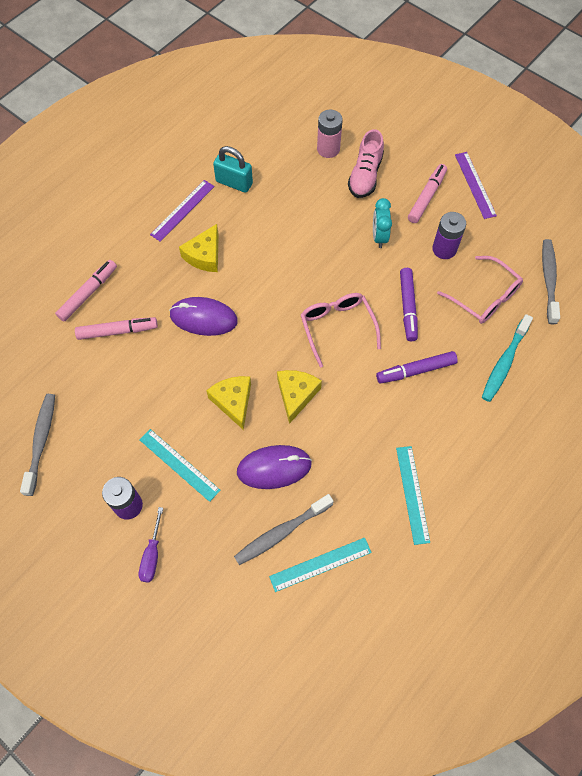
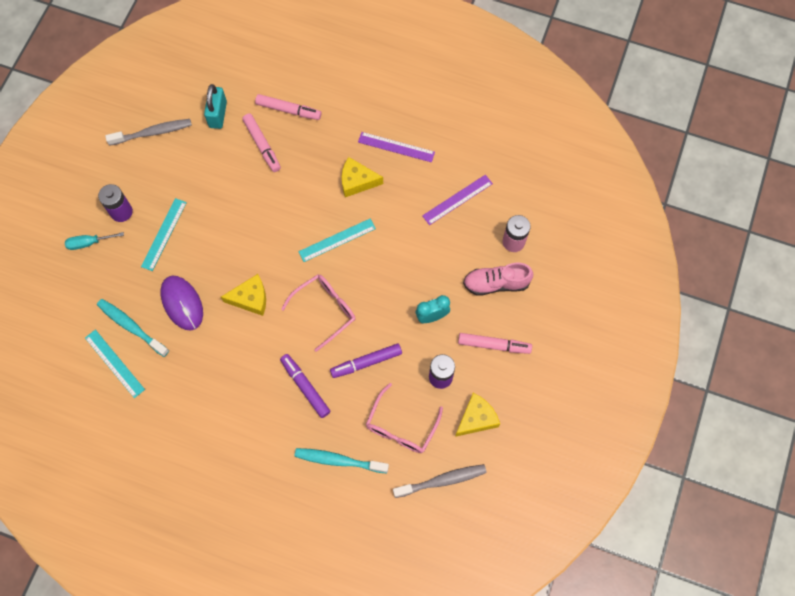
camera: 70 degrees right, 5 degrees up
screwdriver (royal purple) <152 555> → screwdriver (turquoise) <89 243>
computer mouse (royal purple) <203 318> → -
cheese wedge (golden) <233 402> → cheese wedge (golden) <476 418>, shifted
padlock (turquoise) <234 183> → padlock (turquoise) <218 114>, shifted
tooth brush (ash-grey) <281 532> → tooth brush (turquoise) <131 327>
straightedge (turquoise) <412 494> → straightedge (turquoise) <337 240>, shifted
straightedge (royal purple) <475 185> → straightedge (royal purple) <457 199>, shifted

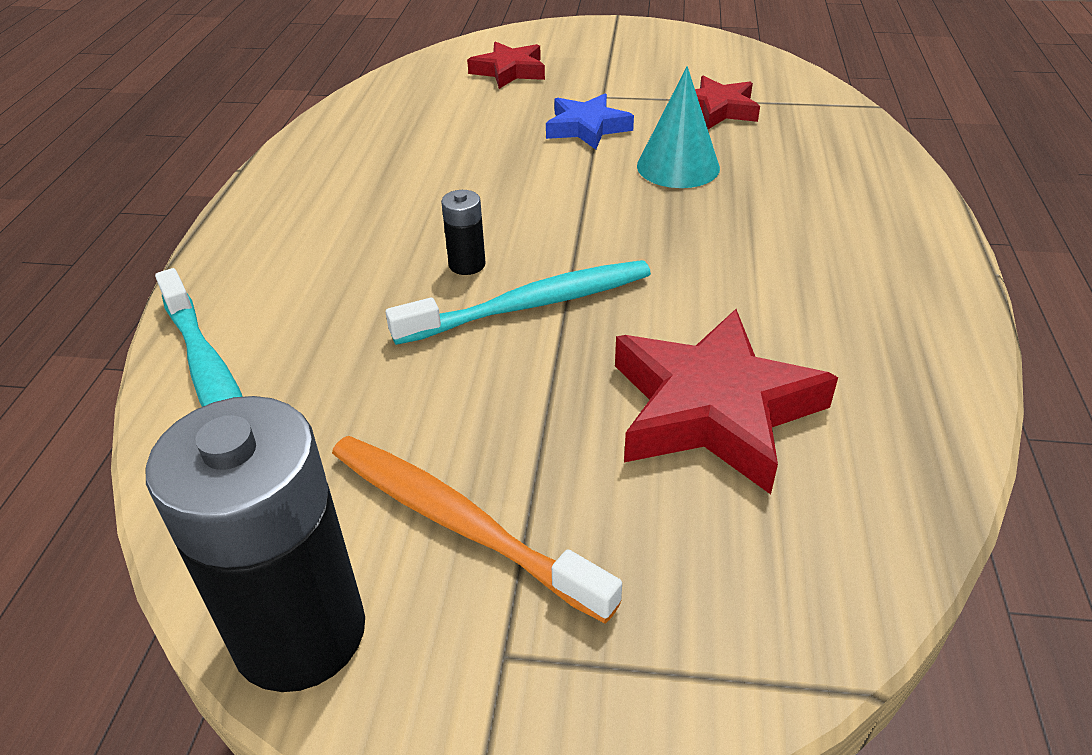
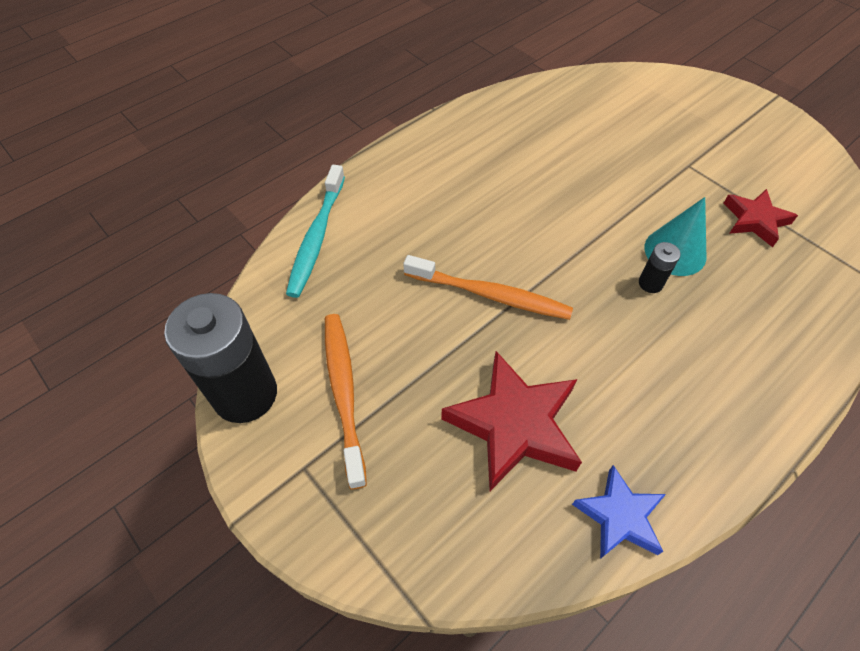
camera: 40 degrees right, 15 degrees up
tooth brush (turquoise) <530 305> → tooth brush (bright orange) <490 295>
AA battery (jet-black) <467 264> → AA battery (jet-black) <650 283>, shifted
star (scarlet) <509 71> → -
star (cobalt) <587 128> → star (cobalt) <619 516>, shifted

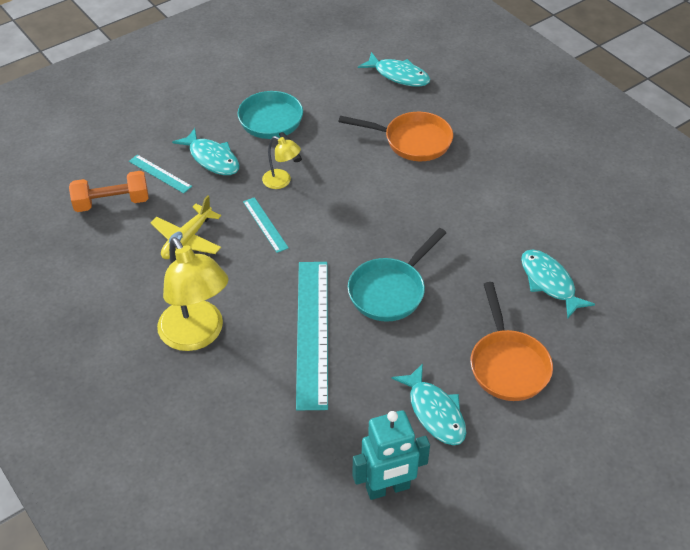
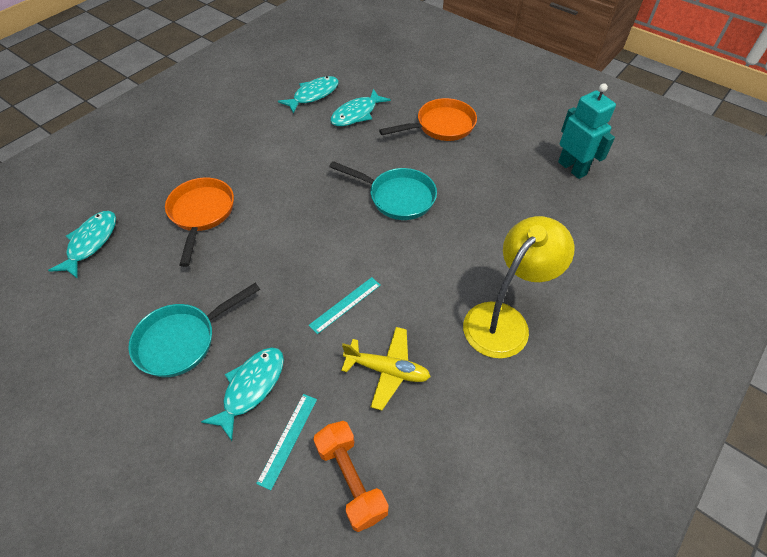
camera: 105 degrees left, 5 degrees up
reading lamp (golden) <282 181> → -
straightedge (turquoise) <312 332> → -
fish figure (turquoise) <434 412> → fish figure (turquoise) <313 95>, shifted

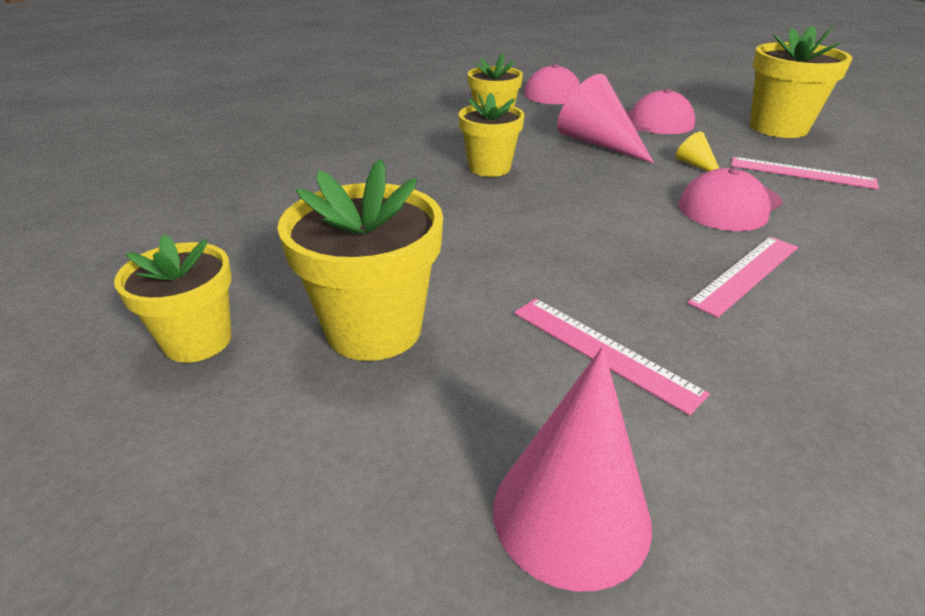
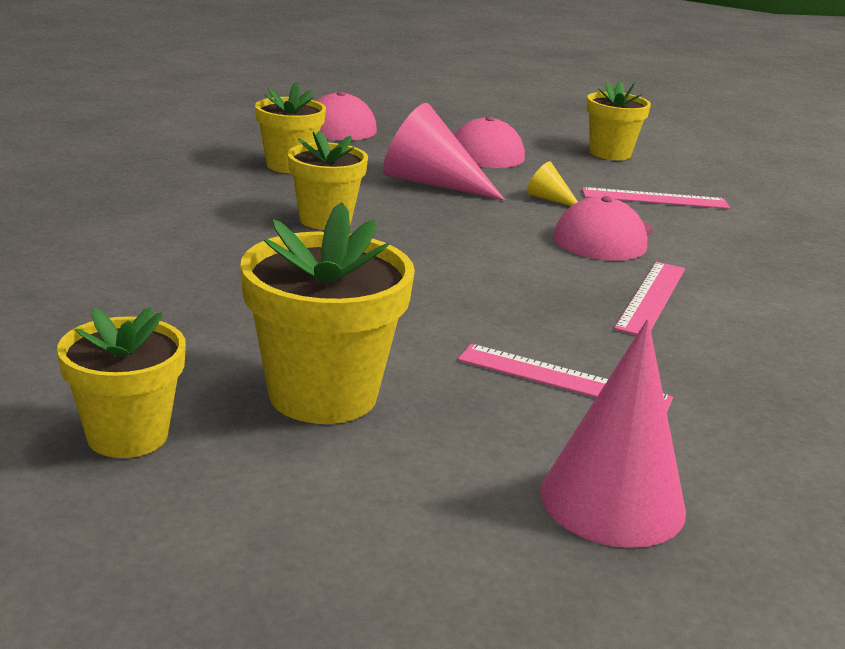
camera: 25 degrees left, 10 degrees down
plant pot (golden) <778 128> → plant pot (golden) <610 153>, x0.67

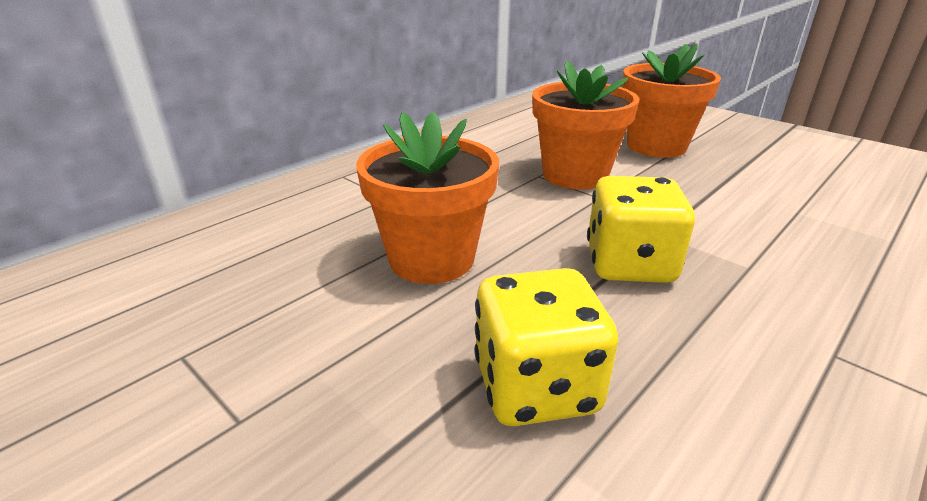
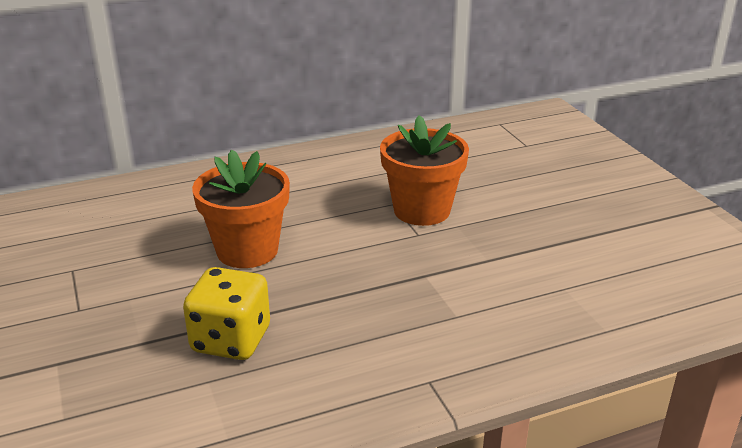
camera: 25 degrees right, 0 degrees up
dice (golden) <629 264> → -
plant pot (bright orange) <656 146> → -

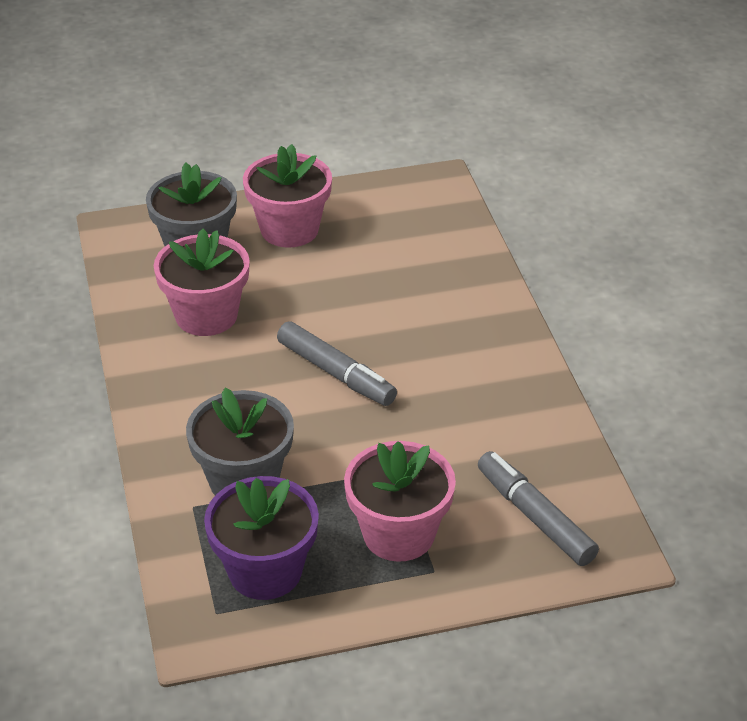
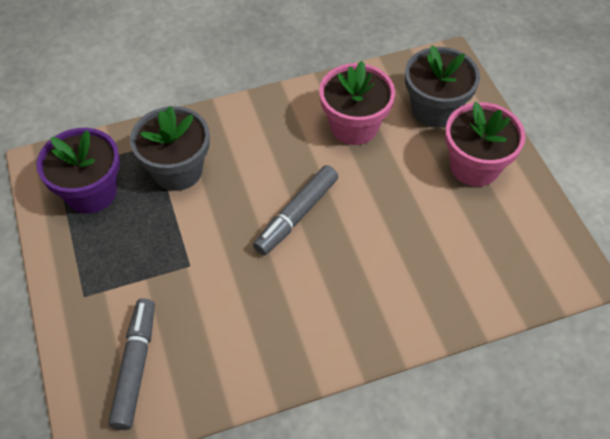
camera: 85 degrees right, 15 degrees up
plant pot (rosy) <398 534> → -
felt pen (ash-grey) <535 517> → felt pen (ash-grey) <135 366>, 45 degrees counterclockwise

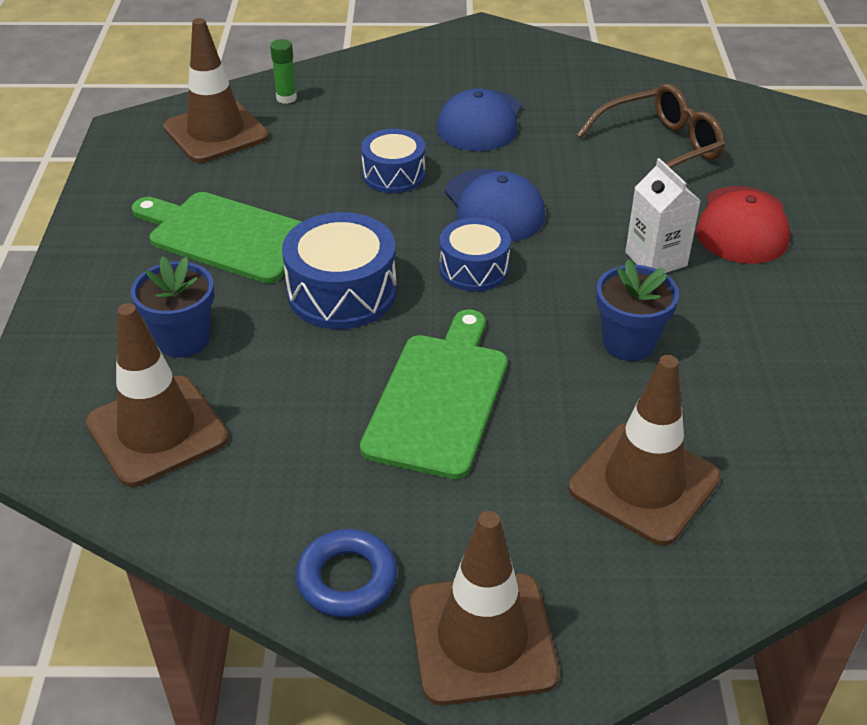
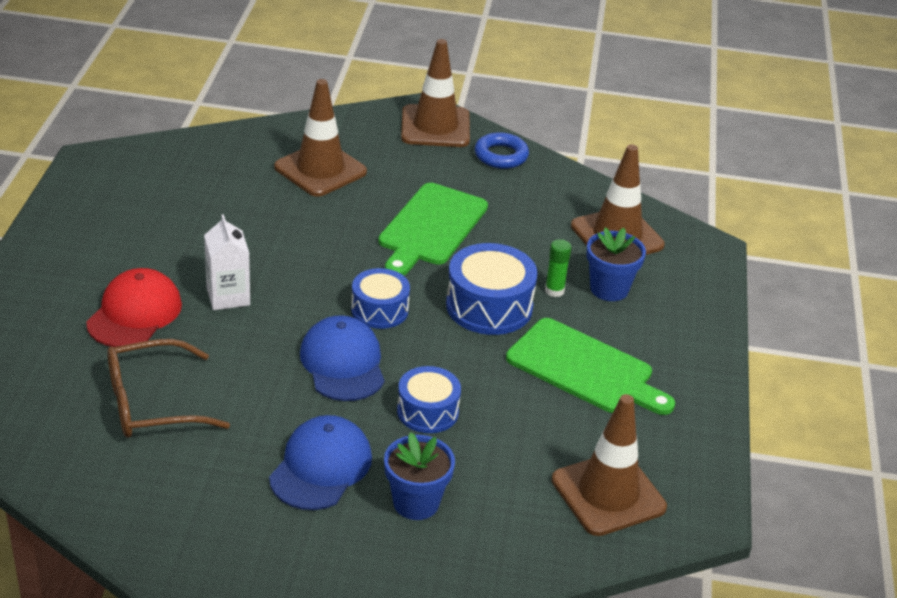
camera: 175 degrees left, 5 degrees down
stick of glue (emerald) <286 98> → stick of glue (emerald) <554 291>, shifted
plant pot (cobalt) <629 343> → plant pot (cobalt) <416 503>, shifted

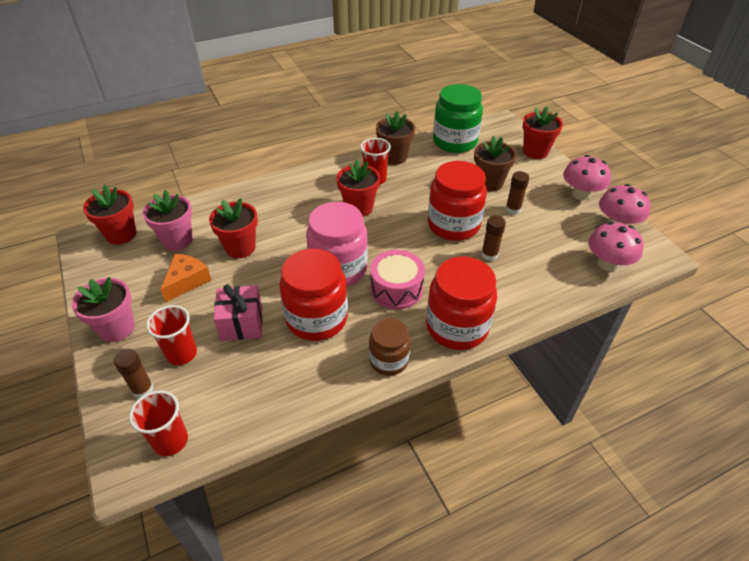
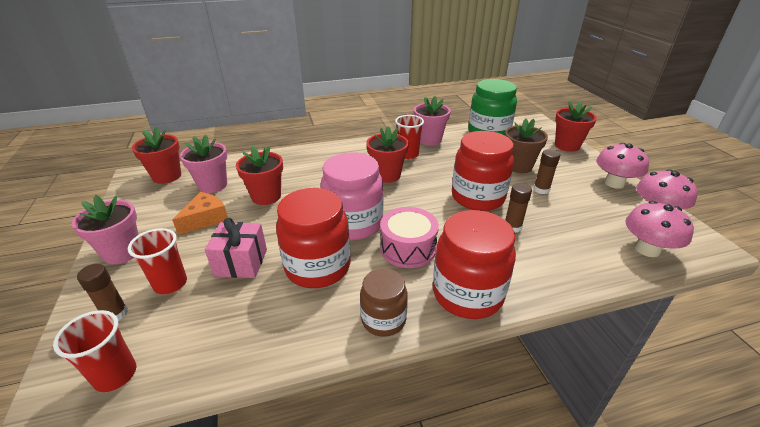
camera: 10 degrees right, 10 degrees down
plant pot (dark brown) <394 157> → plant pot (rosy) <429 140>

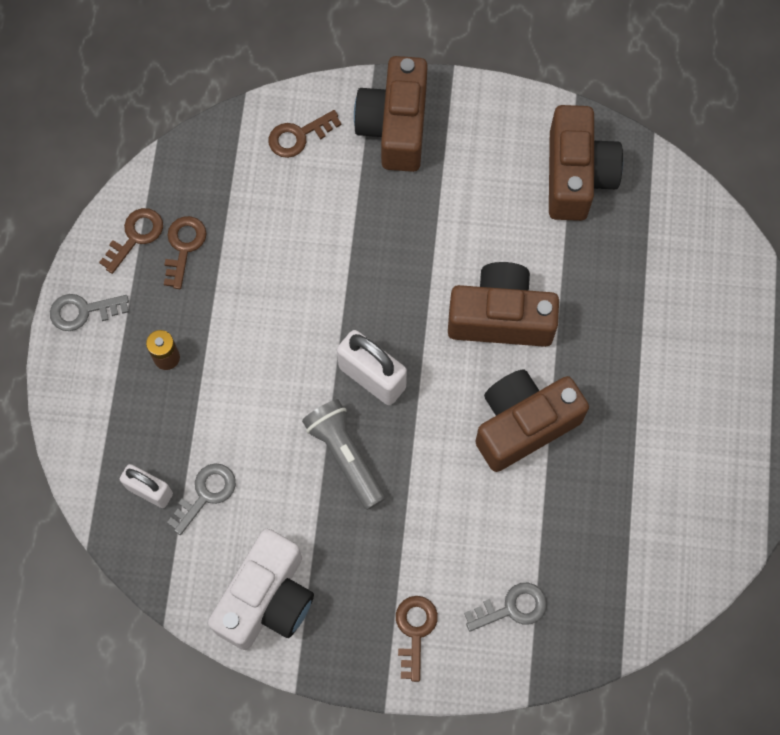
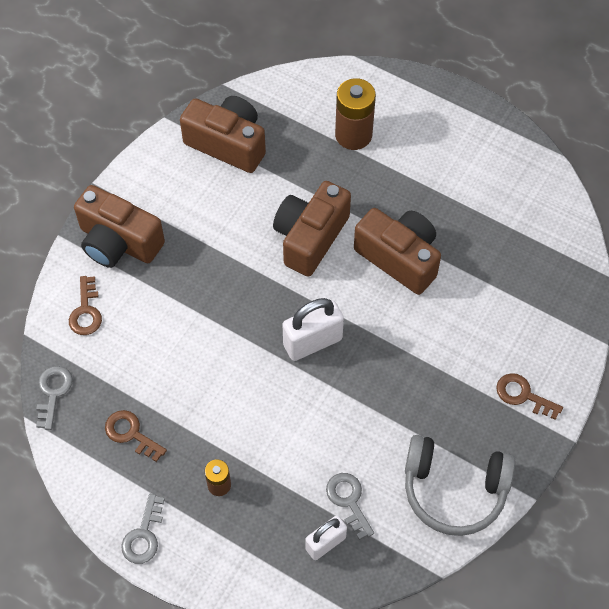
camera: 65 degrees left, 10 degrees down
door key (dark brown) <135 236> → -
photo camera (pure white) <267 599> → headset (ash-grey) <454 489>
flashlight (ash-grey) <345 456> → -
door key (ash-grey) <512 607> → door key (ash-grey) <53 392>, shifted
photo camera (dark brown) <523 424> → photo camera (dark brown) <399 258>, 135 degrees clockwise
- → AA battery (dark brown) <353 135>

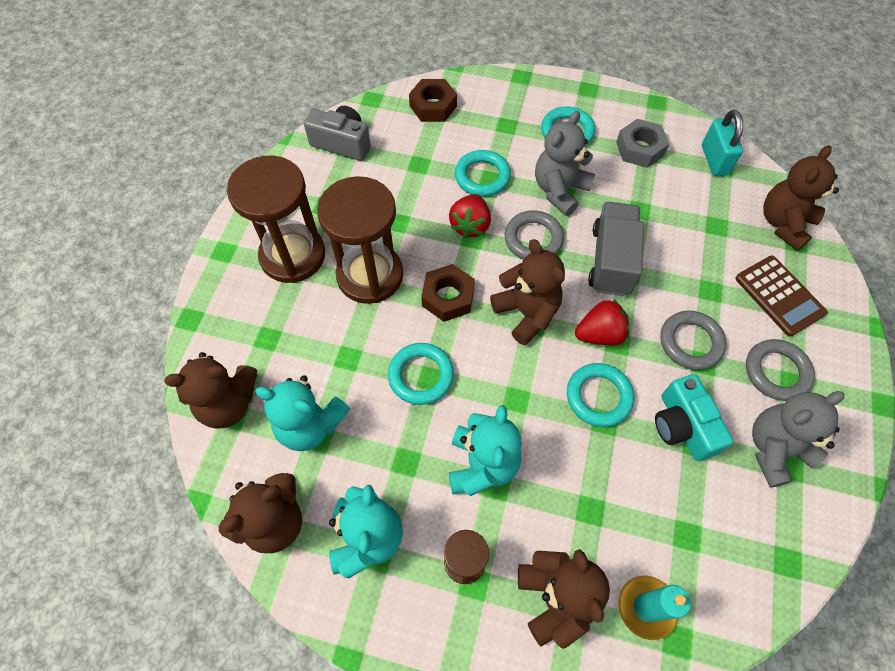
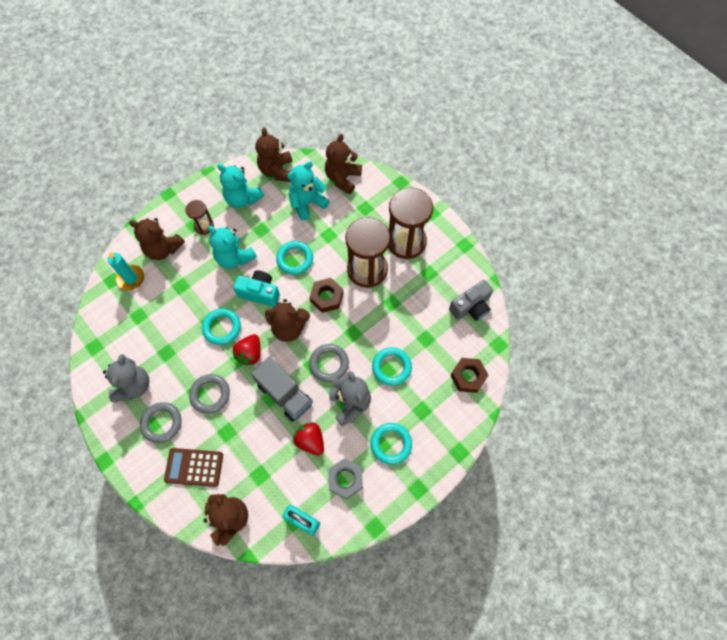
camera: 125 degrees right, 5 degrees up
berry (scarlet) <470 225> → berry (scarlet) <310 440>, shifted
photo camera (turquoise) <682 426> → photo camera (turquoise) <259 293>, shifted

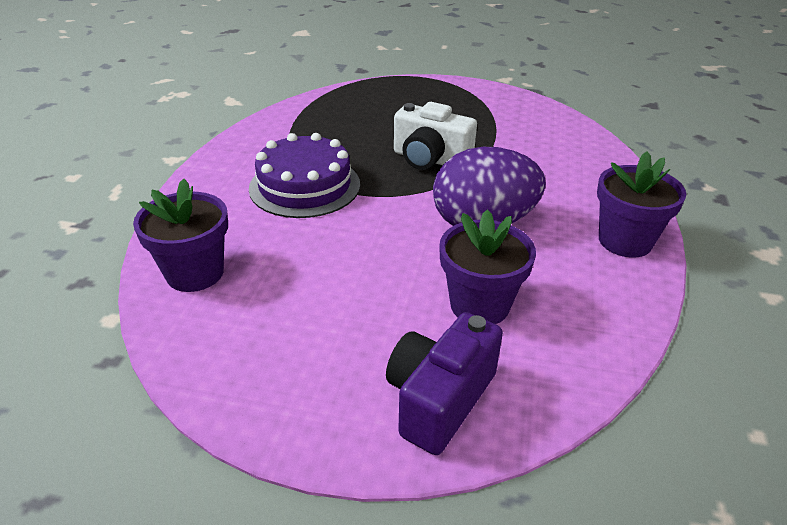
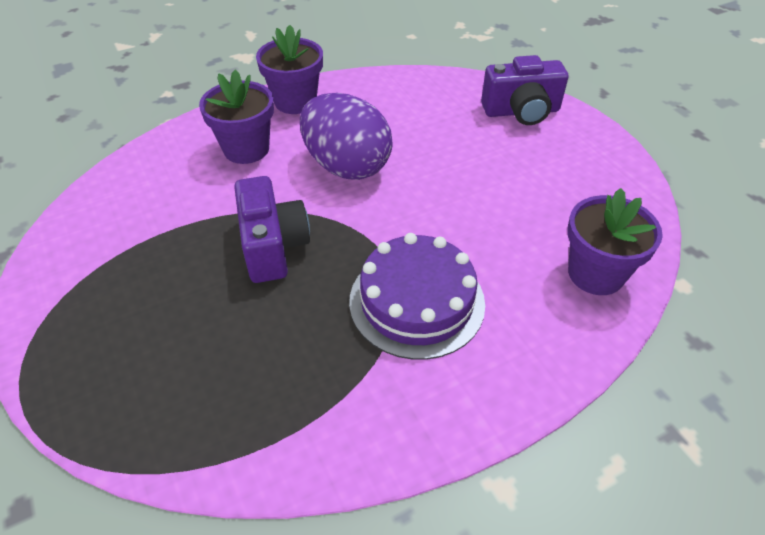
camera: 130 degrees left, 10 degrees up
photo camera (pure white) <430 159> → photo camera (royal purple) <273 246>
plant pot (royal purple) <479 305> → plant pot (royal purple) <246 149>, shifted

